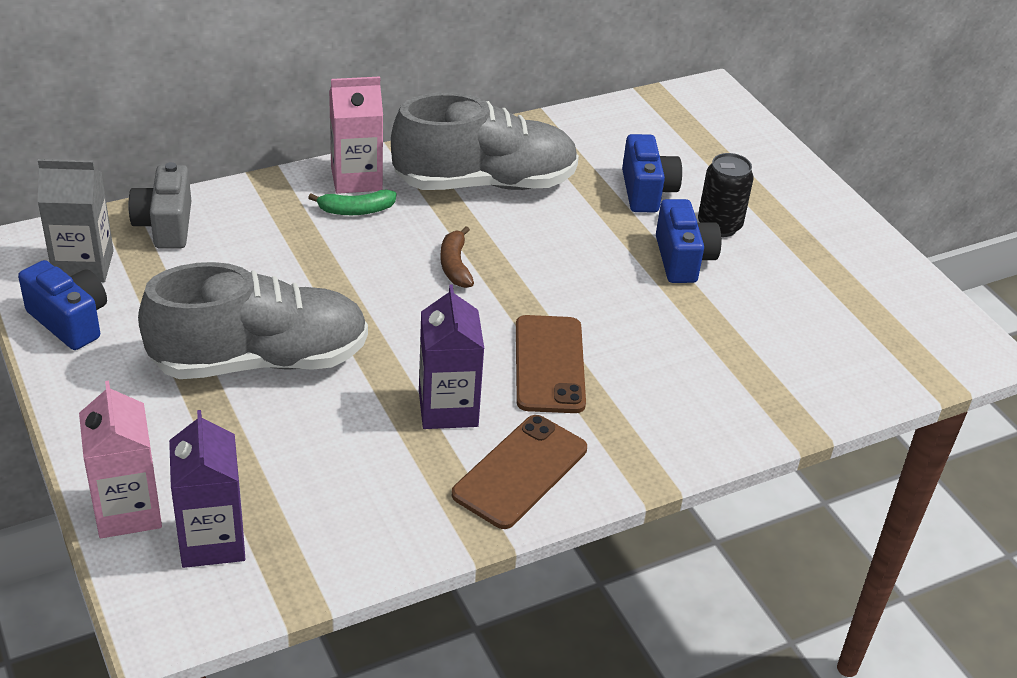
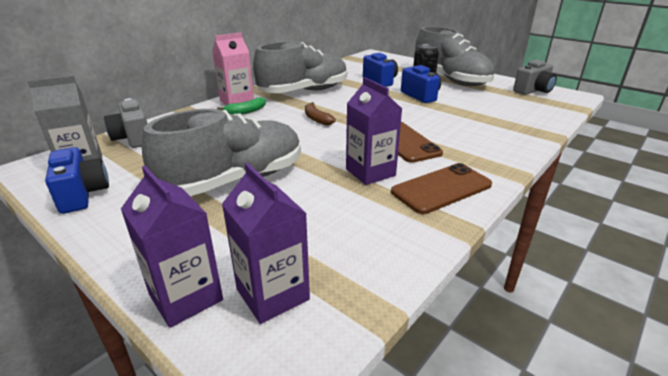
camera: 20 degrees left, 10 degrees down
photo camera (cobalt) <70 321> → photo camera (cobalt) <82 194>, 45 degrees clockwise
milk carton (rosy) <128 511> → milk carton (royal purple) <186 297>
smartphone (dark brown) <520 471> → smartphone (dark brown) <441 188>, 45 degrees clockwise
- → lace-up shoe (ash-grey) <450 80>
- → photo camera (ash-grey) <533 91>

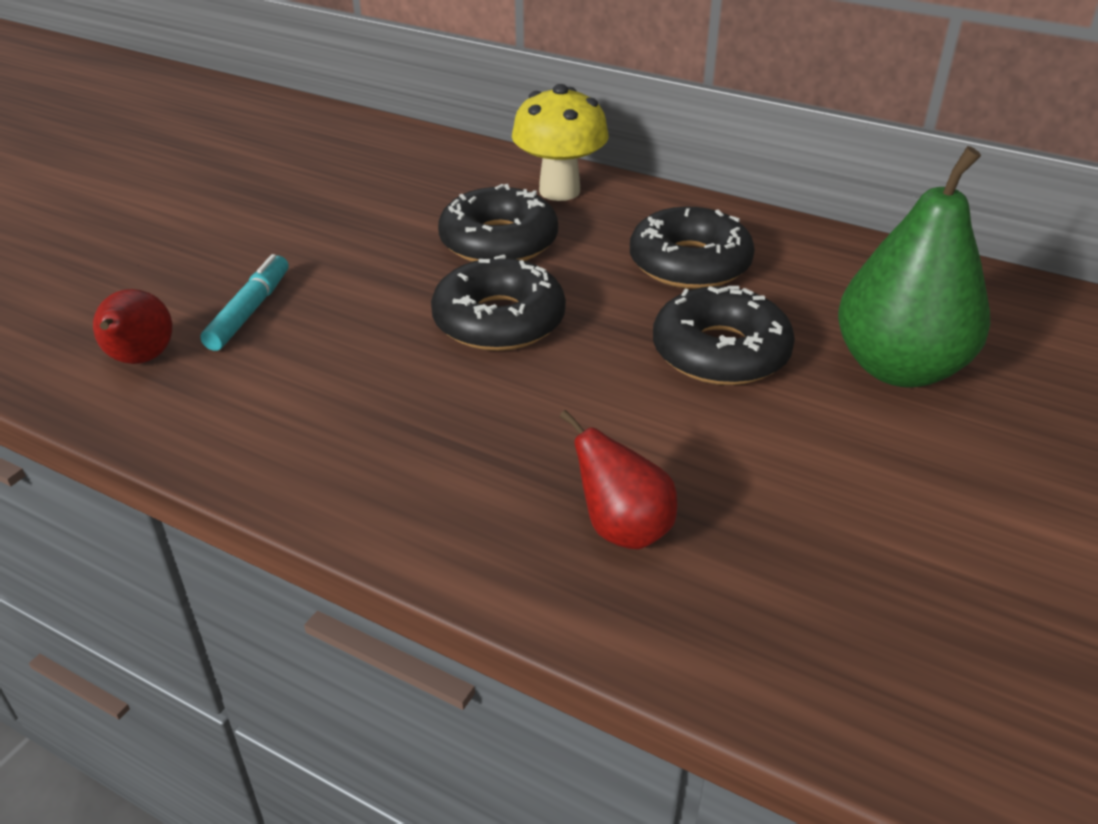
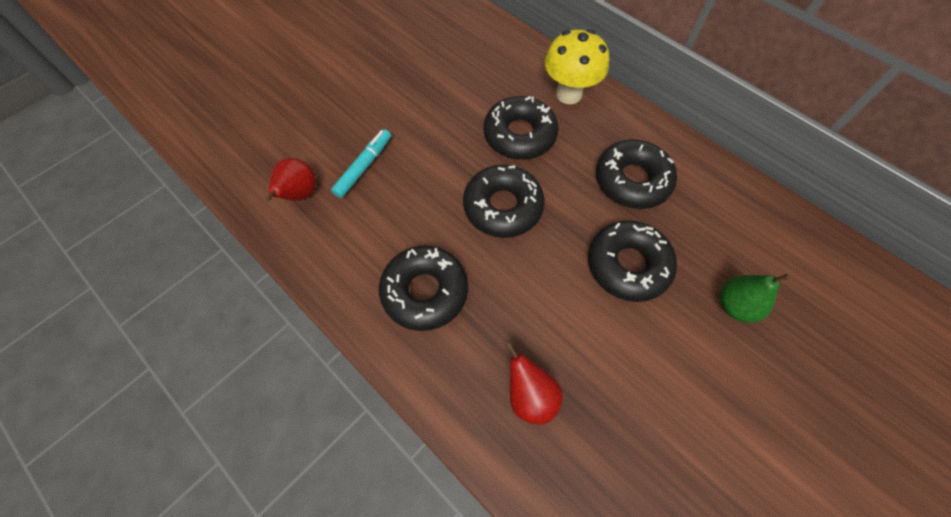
camera: 15 degrees right, 25 degrees up
toy pear (emerald) <898 368> → toy pear (emerald) <735 306>, x0.54
- → glazed donut (jet-black) <425 291>

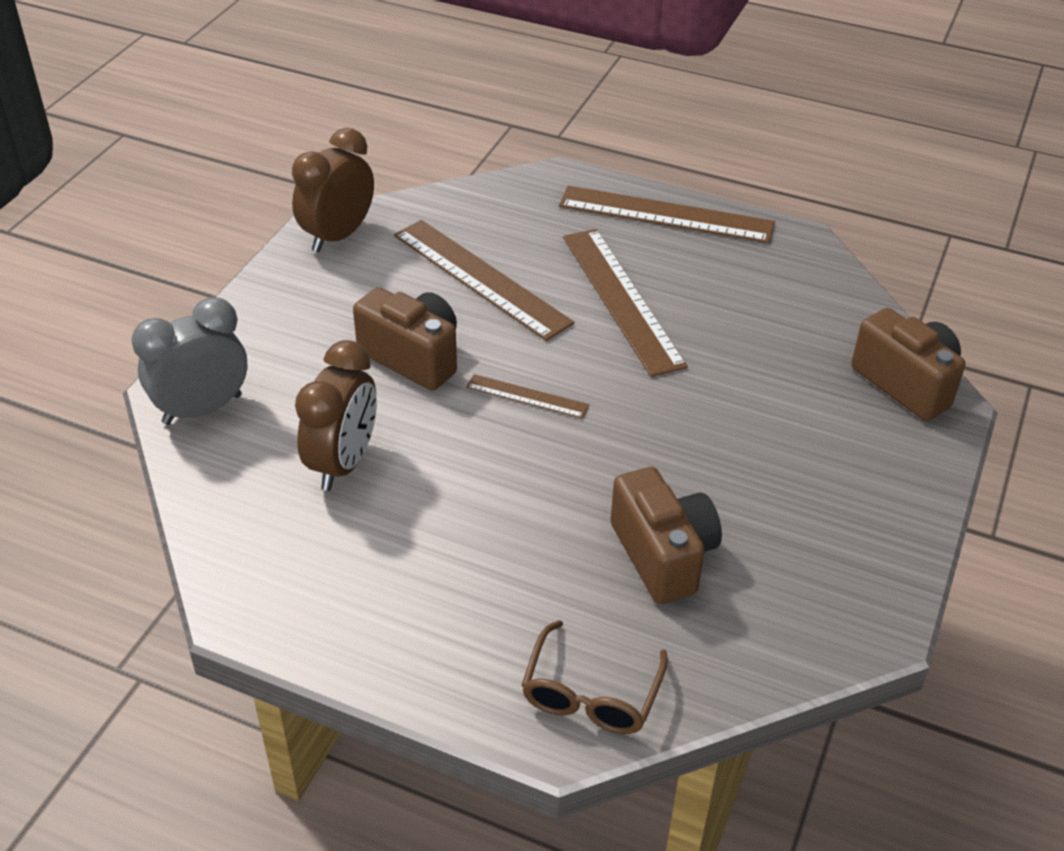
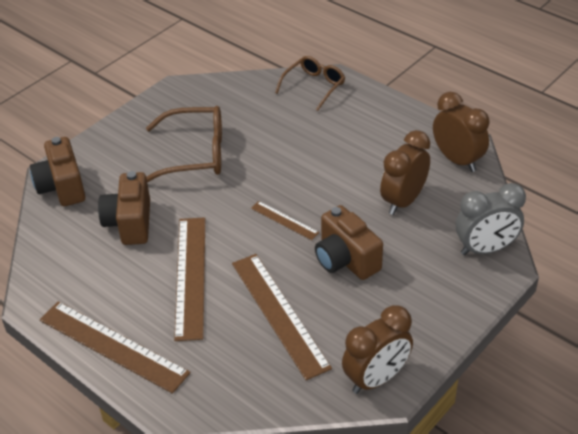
camera: 160 degrees left, 0 degrees up
photo camera (dark brown) <663 555> → photo camera (dark brown) <130 223>, shifted
- → spectacles (dark brown) <195 154>
- → bedside clock (dark brown) <457 160>

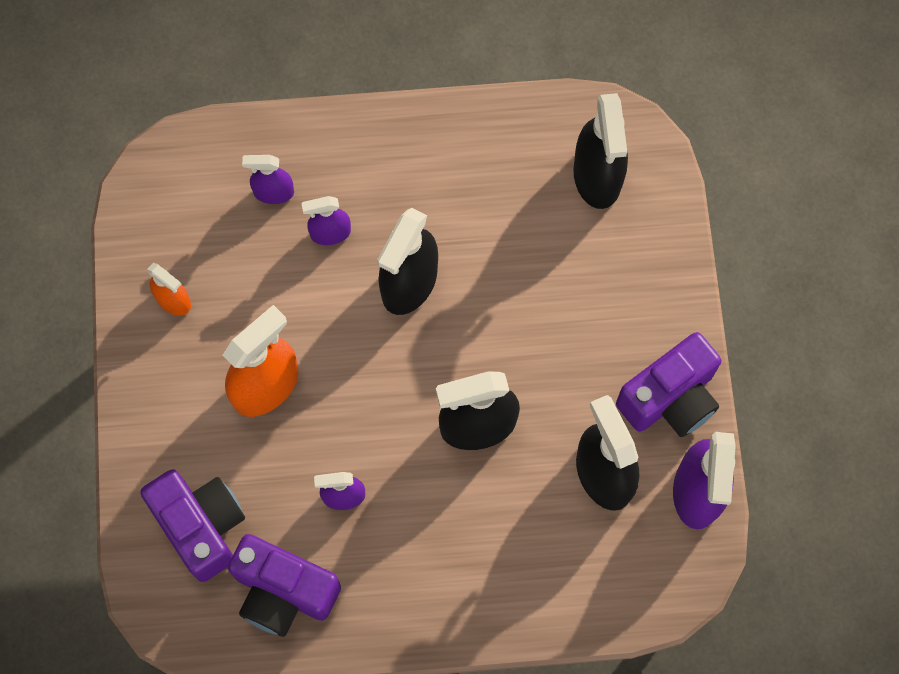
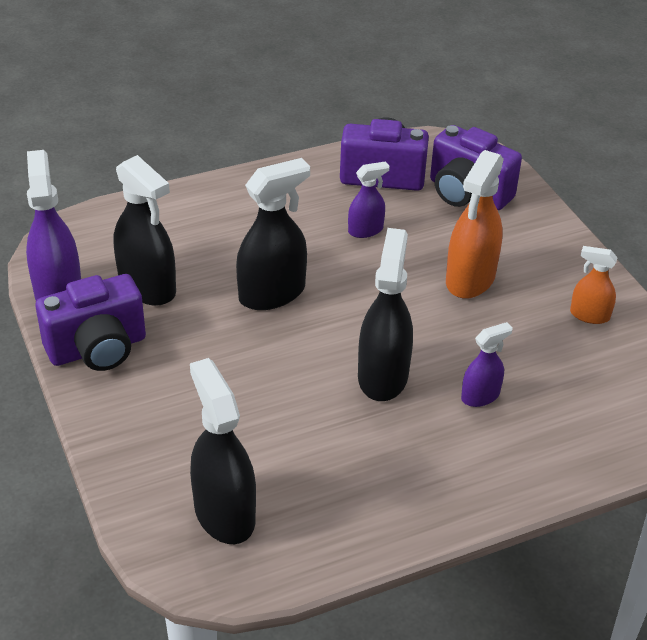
camera: 160 degrees right, 30 degrees down
sprayer (royal purple) <273 192> → -
photo camera (royal purple) <670 398> → photo camera (royal purple) <98 349>, 150 degrees counterclockwise

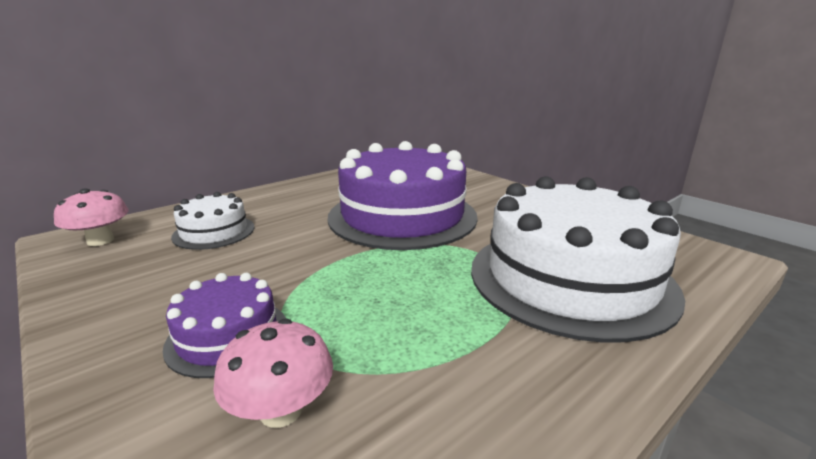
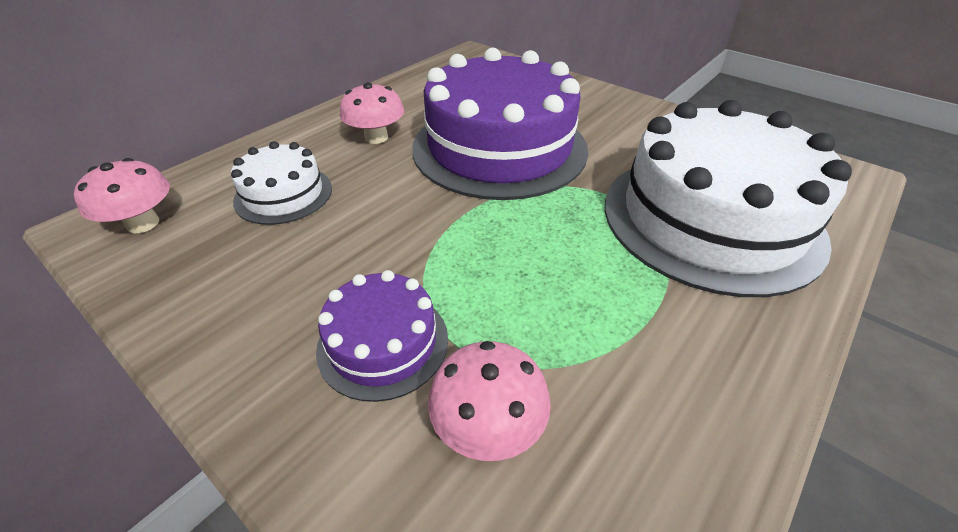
camera: 10 degrees left, 20 degrees up
- → toadstool (rosy) <376 137>

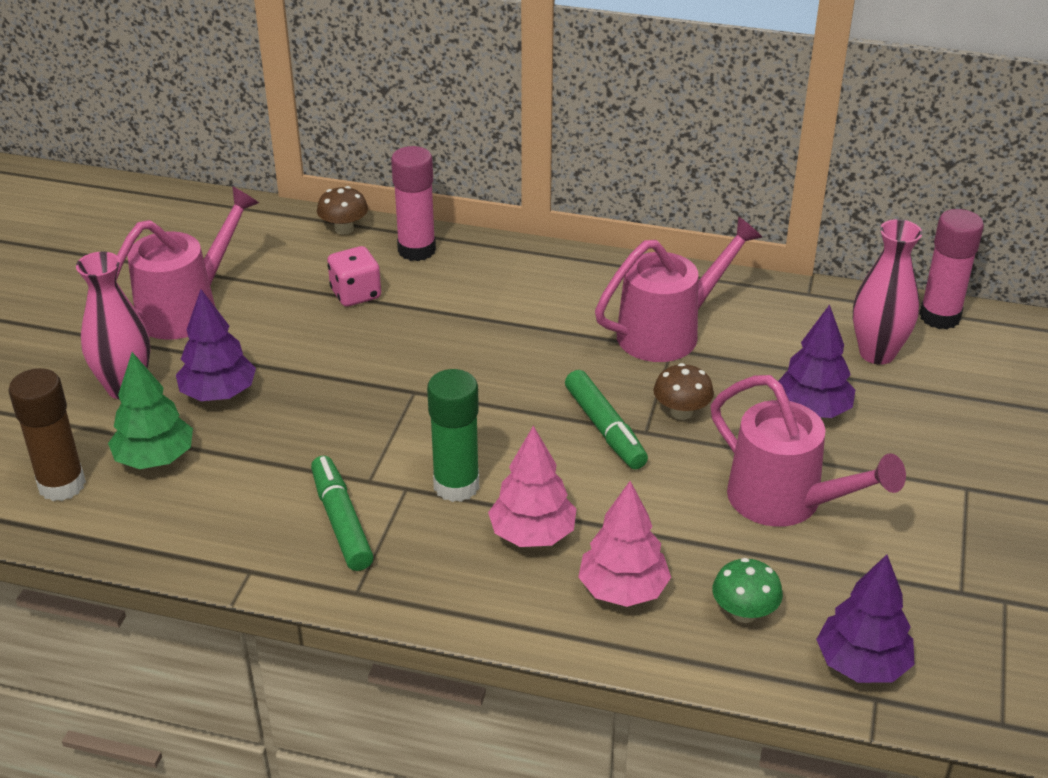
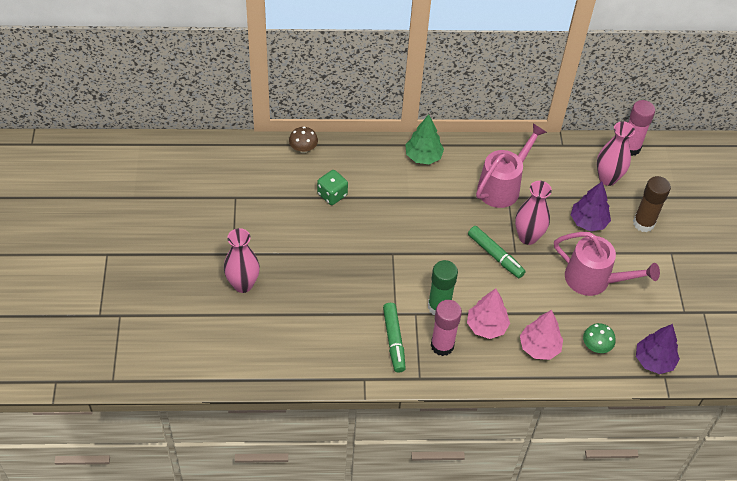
camera: 20 degrees left, 15 degrees up
stick of glue (dark brown) <62 485> → stick of glue (dark brown) <643 223>, shifted
fir tree (emerald) <155 459> → fir tree (emerald) <423 156>, shifted
watering can (rosy) <187 308> → -
fir tree (royal purple) <219 394> → -
felt pen (emerald) <341 521> → felt pen (emerald) <394 340>, 150 degrees counterclockwise
dice (rosy) <356 294> → dice (emerald) <332 194>
stick of glue (rosy) <416 250> → stick of glue (rosy) <442 345>, shifted
toadstool (dark brown) <681 412> → flower vase (rosy) <528 237>

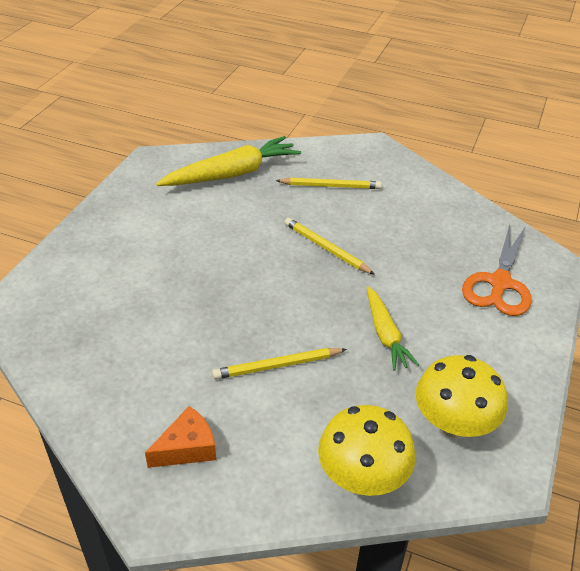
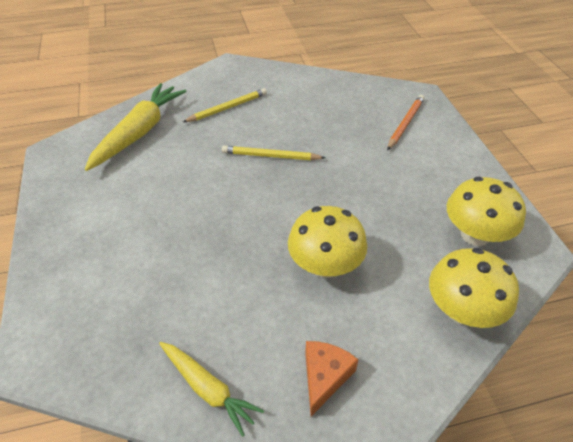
camera: 35 degrees left, 5 degrees up
pencil (golden) <277 365> → toadstool (golden) <325 265>
carrot (golden) <385 334> → carrot (golden) <208 389>, shifted
pair of scissors (bright orange) <499 283> → pencil (bright orange) <405 123>

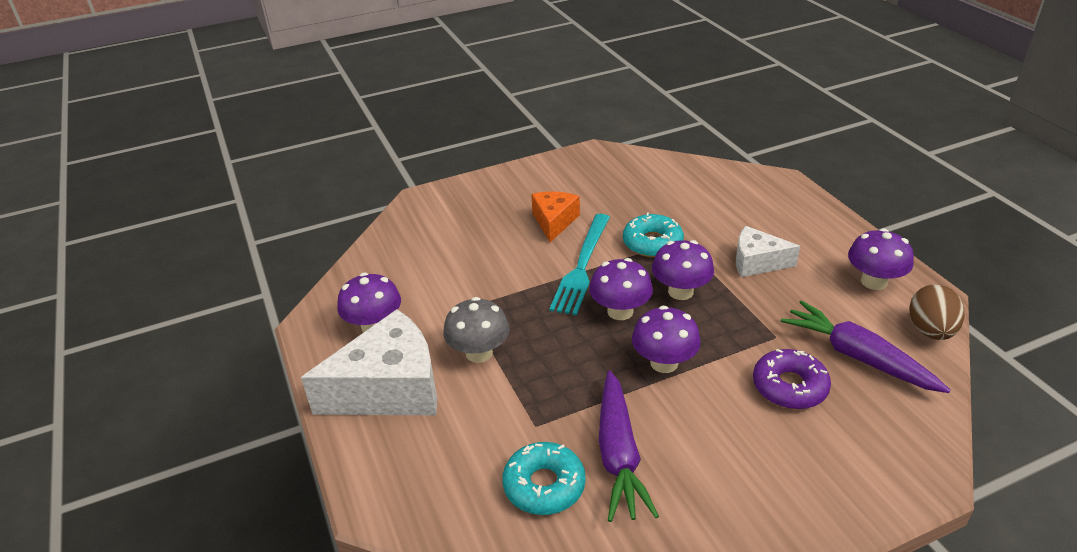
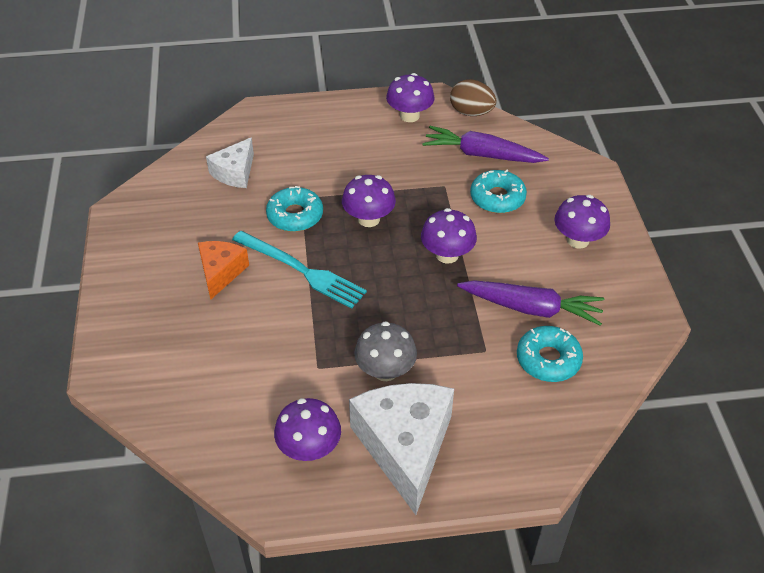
camera: 75 degrees left, 10 degrees up
cheese wedge (bright orange) <554 222> → cheese wedge (bright orange) <221 272>, 75 degrees clockwise
toadstool (royal purple) <620 311> → toadstool (royal purple) <578 240>, shifted
cheese wedge (pure white) <757 262> → cheese wedge (pure white) <235 172>, shifted
glazed donut (royal purple) <789 387> → glazed donut (turquoise) <497 198>
carrot (royal purple) <858 357> → carrot (royal purple) <482 155>, 45 degrees clockwise

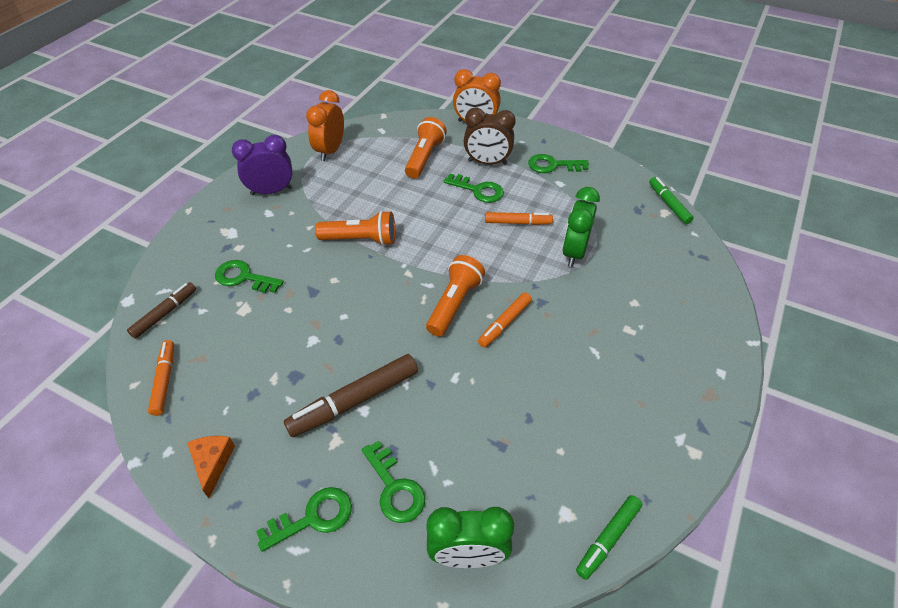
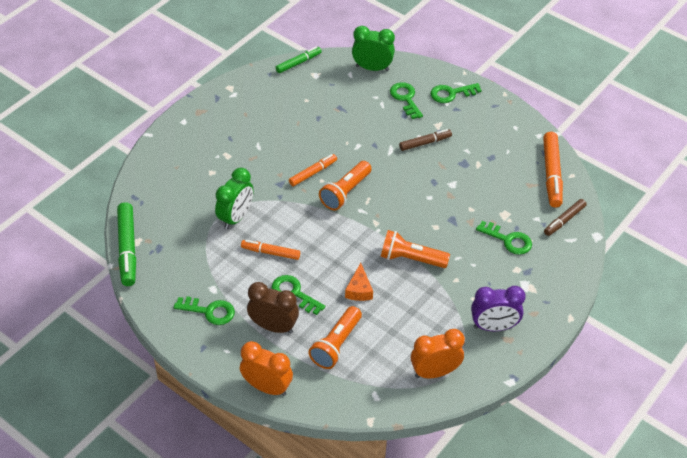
camera: 170 degrees left, 0 degrees up
felt pen (bright orange) <164 380> → felt pen (bright orange) <551 174>, x1.64
cheese wedge (bright orange) <212 463> → cheese wedge (bright orange) <359 289>, shifted
felt pen (dark brown) <354 401> → felt pen (dark brown) <425 143>, x0.61
bedside clock (bright orange) <330 151> → bedside clock (bright orange) <434 372>, 135 degrees counterclockwise
felt pen (emerald) <668 204> → felt pen (emerald) <127 249>, x1.64

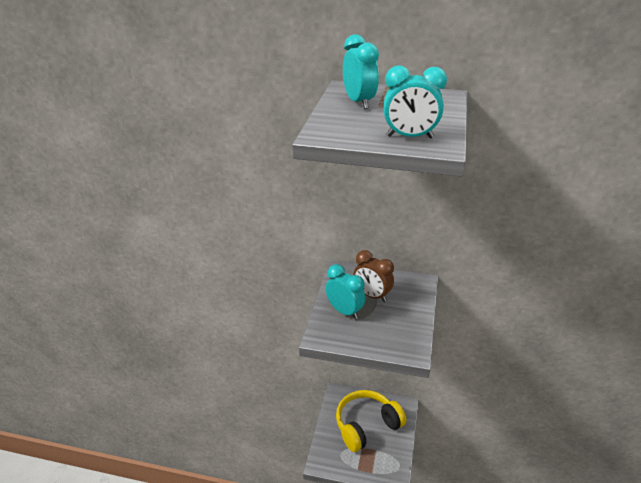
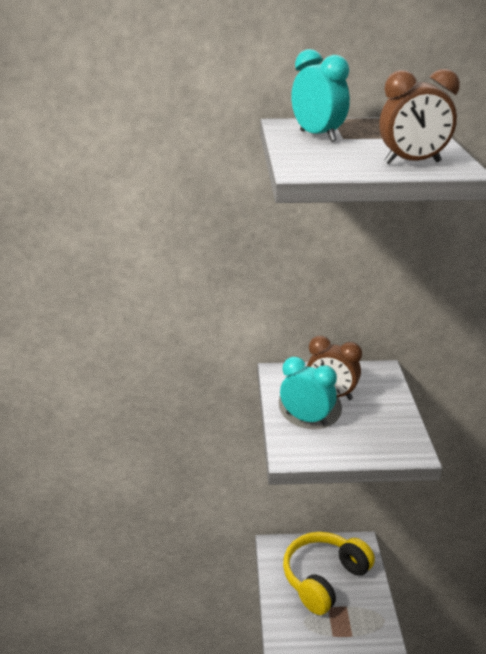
camera: 15 degrees left, 5 degrees down
bedside clock (turquoise) <410 137> → bedside clock (dark brown) <412 163>

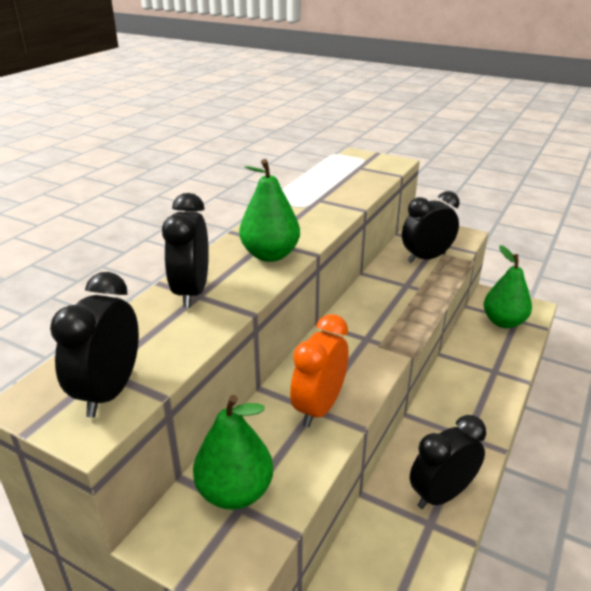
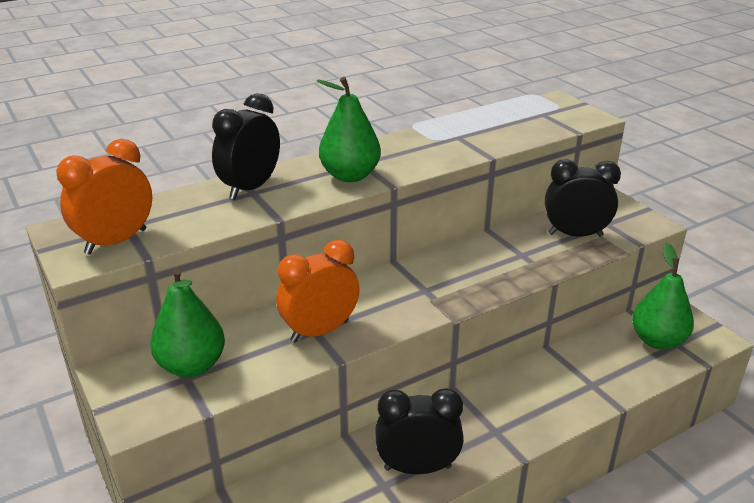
camera: 30 degrees right, 0 degrees up
bedside clock (jet-black) <109 392> → bedside clock (bright orange) <116 241>

